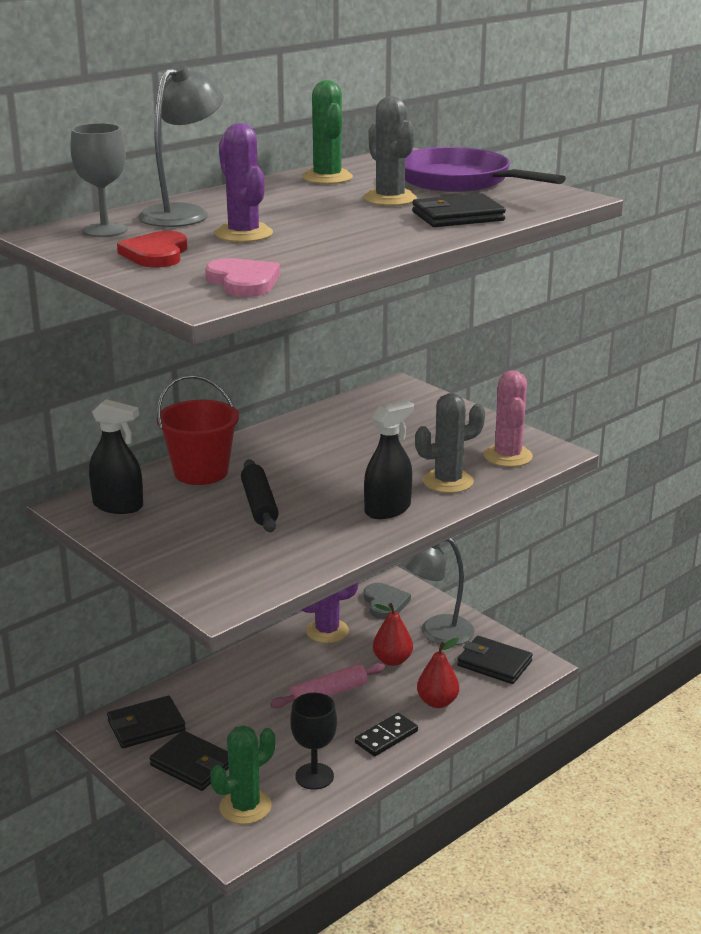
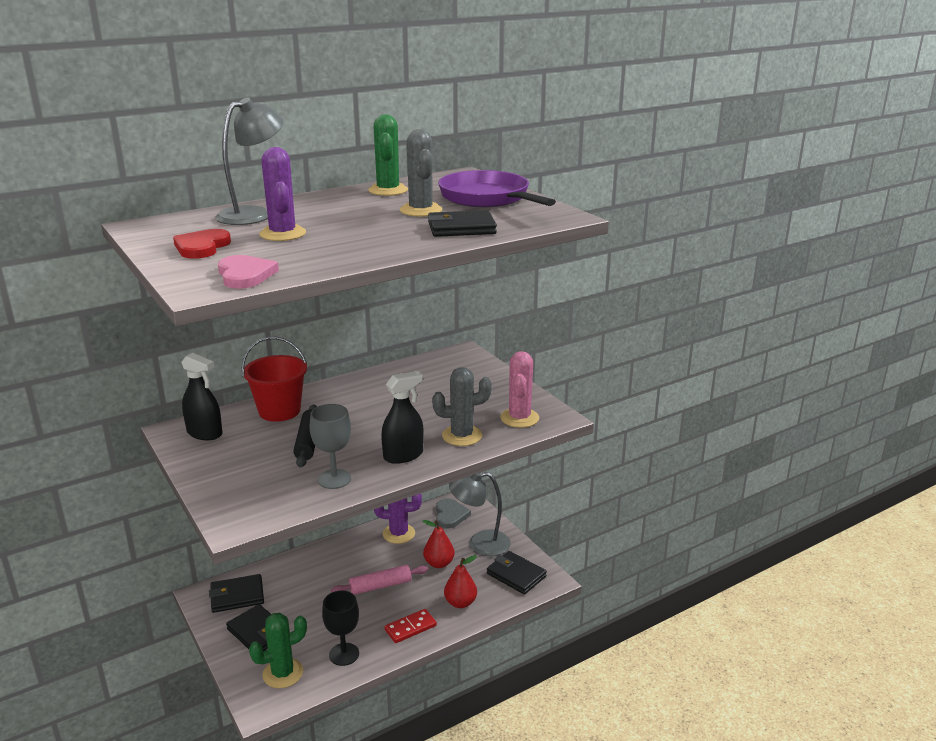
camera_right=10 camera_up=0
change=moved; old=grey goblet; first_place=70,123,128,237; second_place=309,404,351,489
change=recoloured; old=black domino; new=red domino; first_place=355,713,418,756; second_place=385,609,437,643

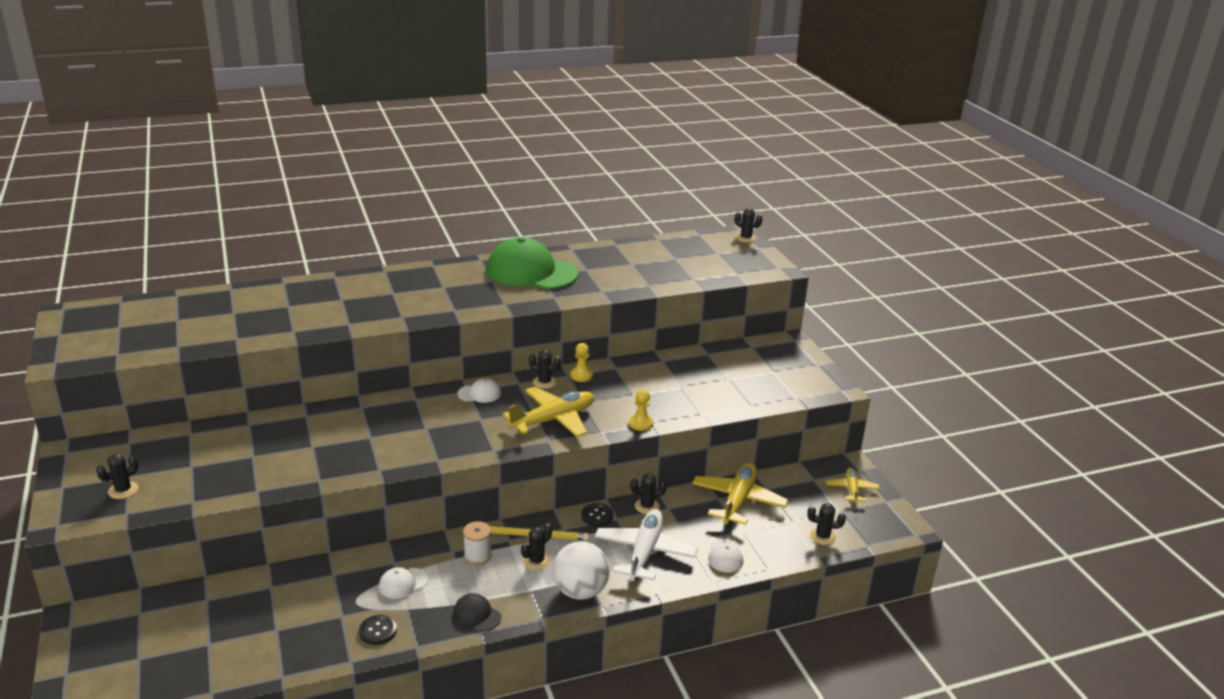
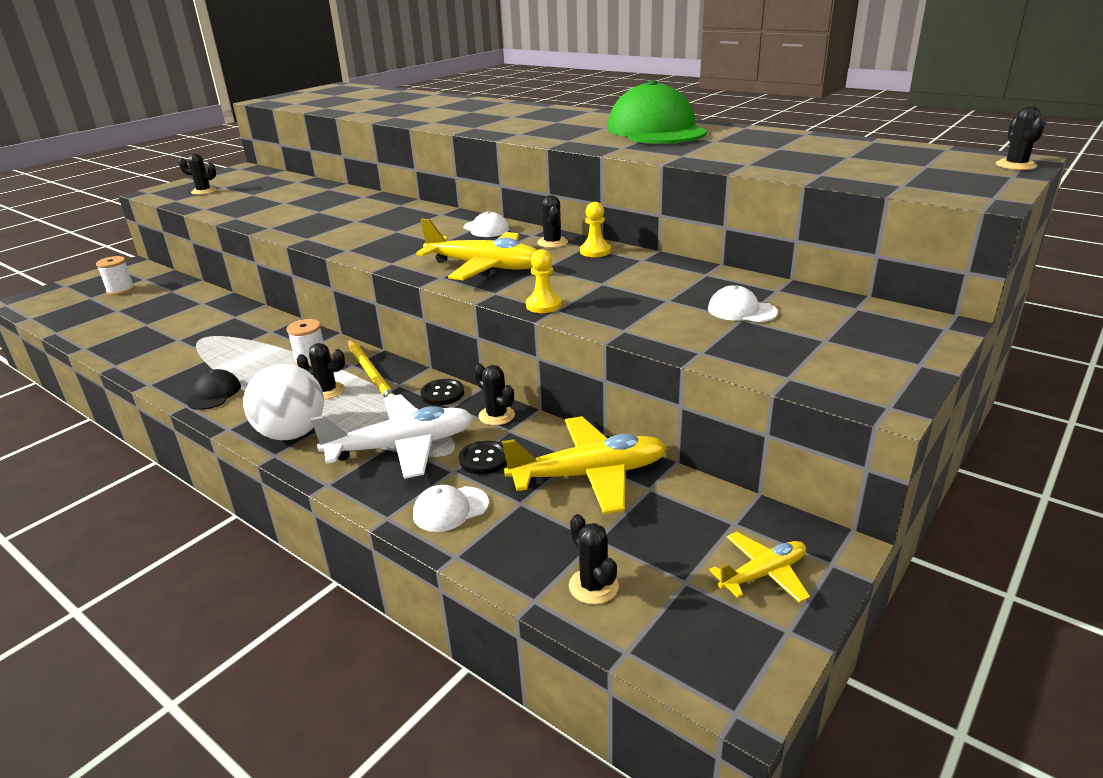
camera_right=60 camera_up=0
change=added; new=white spool; second_place=96,256,135,295
change=moved; old=black button; first_place=359,615,397,645; second_place=459,440,507,475
change=moved; old=white cap; first_place=379,567,428,599; second_place=708,285,778,322

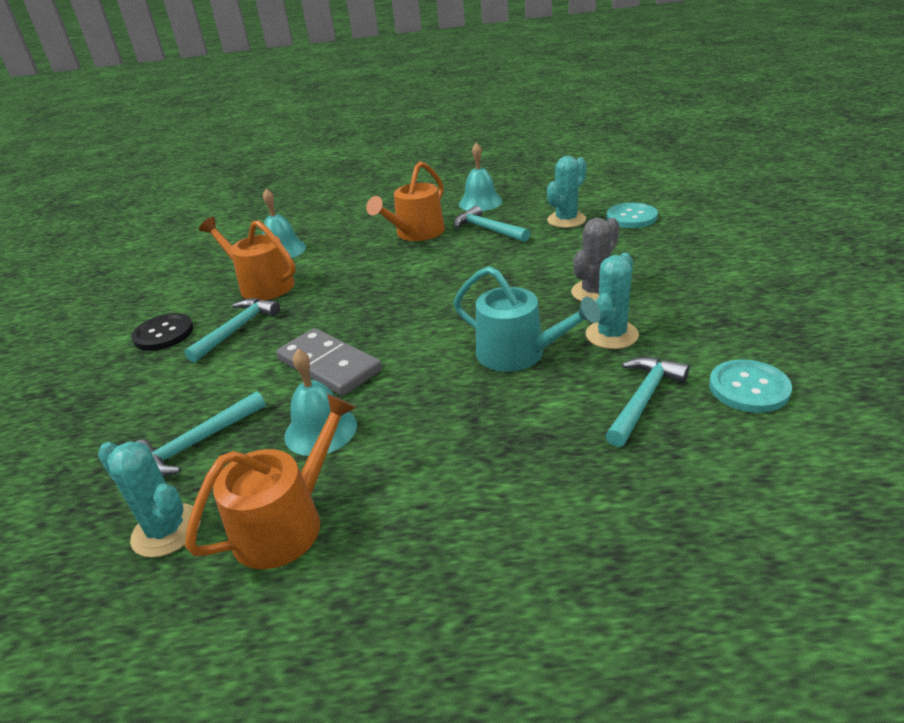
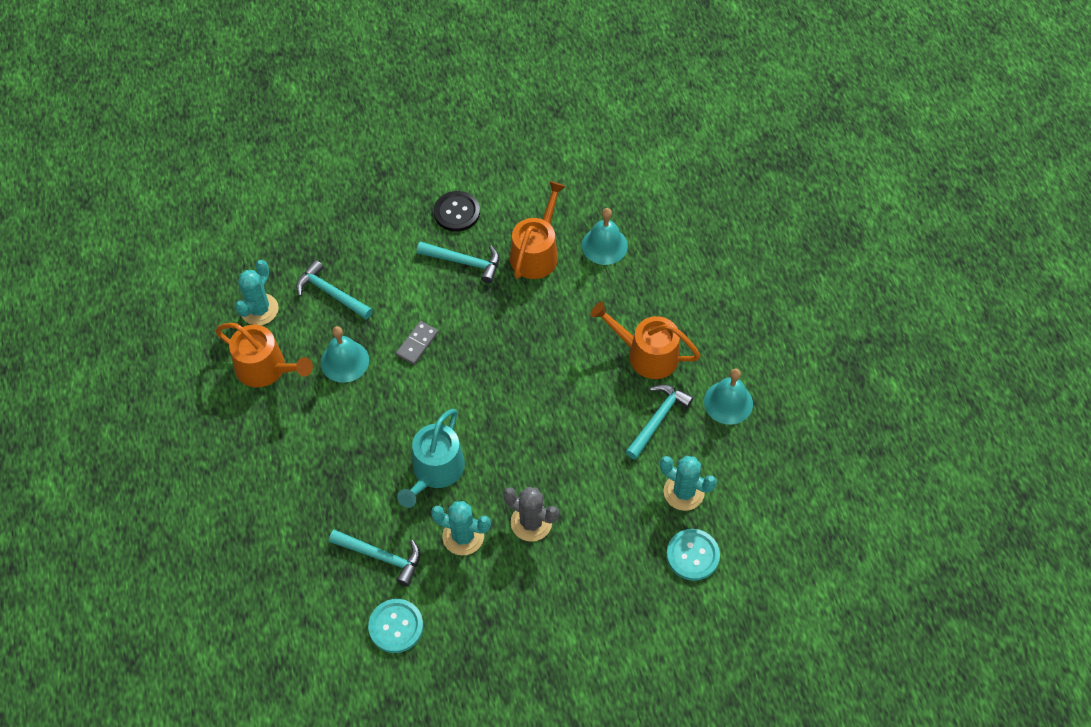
camera_right=75 camera_up=25
change=resized; old=grey domino; first_place=276,328,382,396; second_place=396,321,438,365; factor=0.56

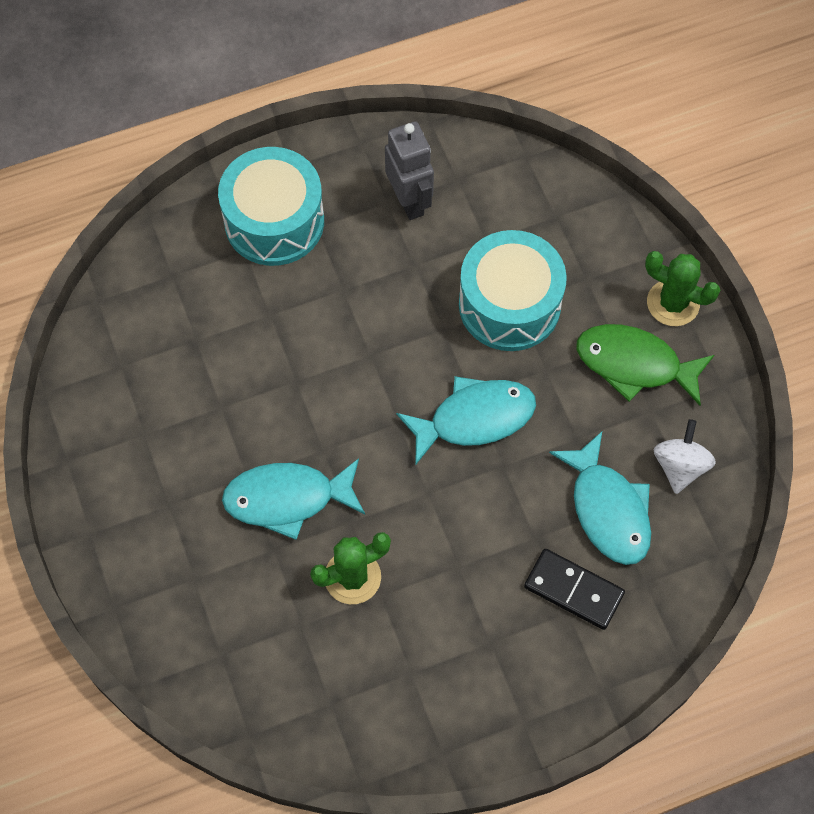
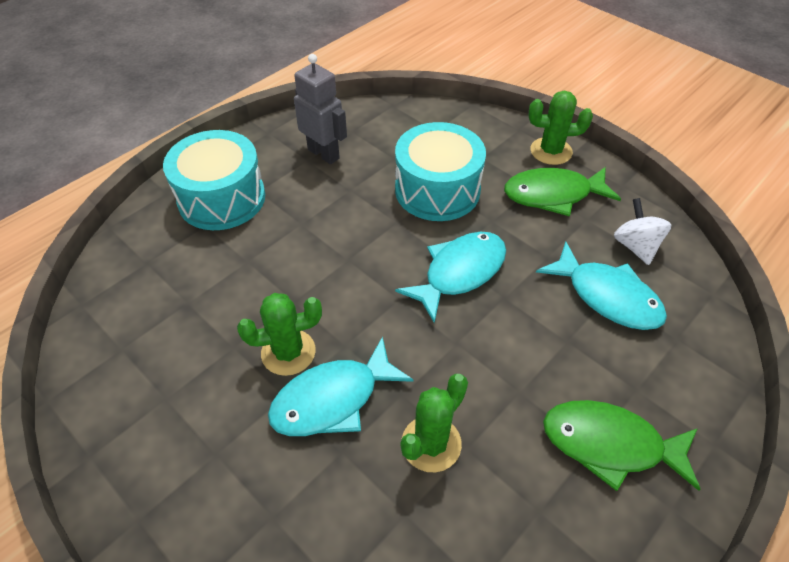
camera_right=-25 camera_up=-15
change=removed; old=black domino; first_place=524,549,625,630
change=added; new=green cactus; second_place=237,293,322,376
change=added; new=green fish; second_place=543,400,701,491

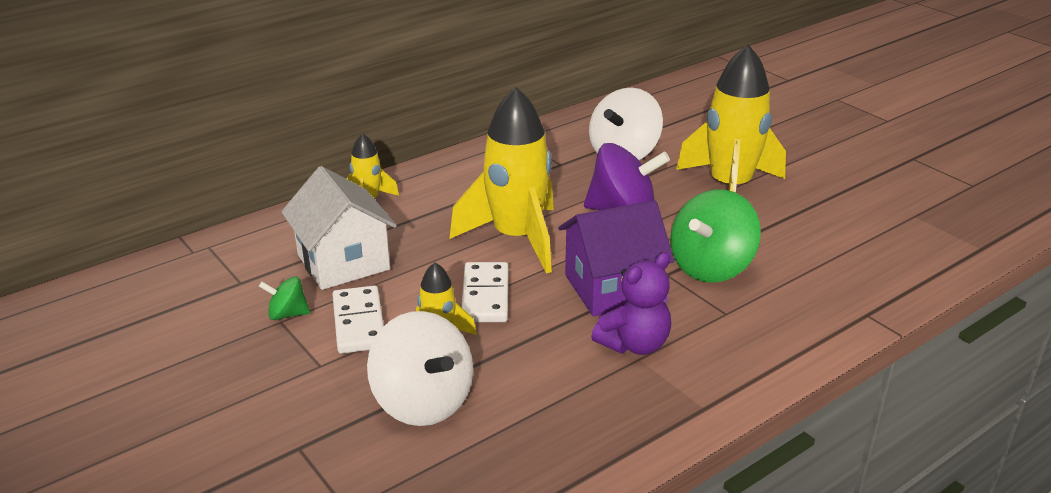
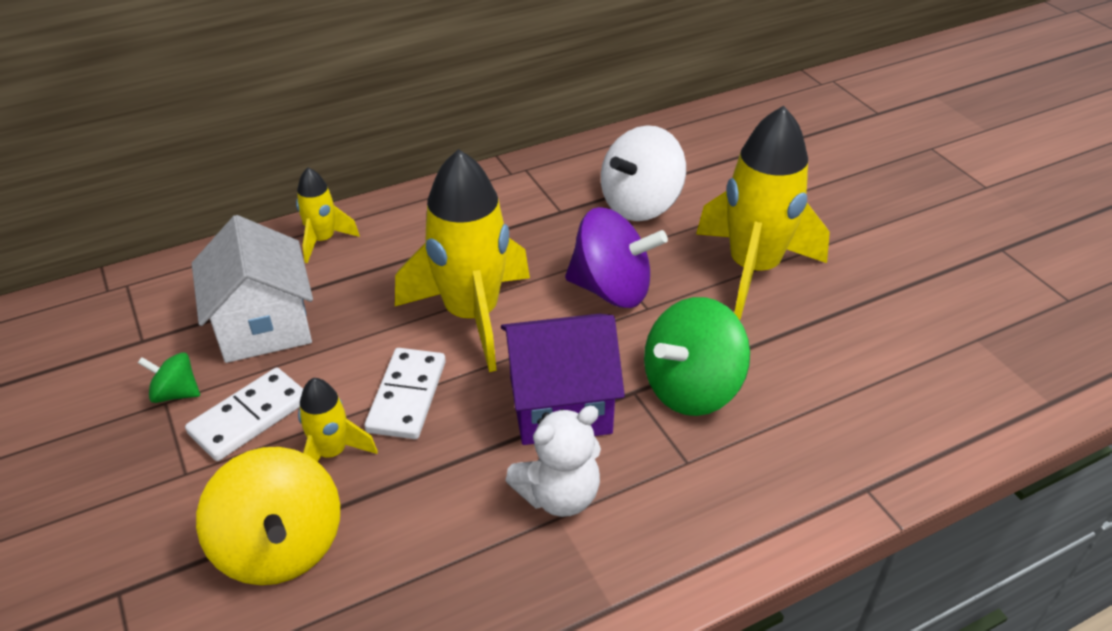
camera_right=10 camera_up=10
change=recoloured; old=white spinning top; new=yellow spinning top; first_place=367,311,473,426; second_place=196,447,340,585
change=recoloured; old=purple teddy bear; new=white teddy bear; first_place=591,252,671,355; second_place=505,406,601,517
change=turned; old=white domino; first_place=332,285,384,354; second_place=185,367,303,461; degrees=45

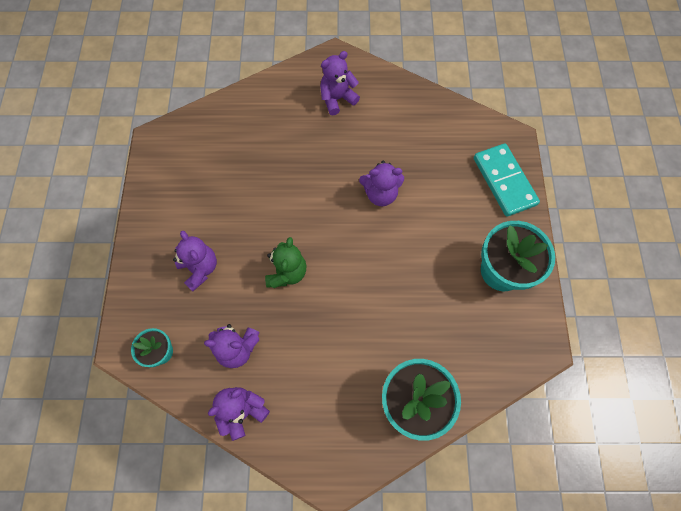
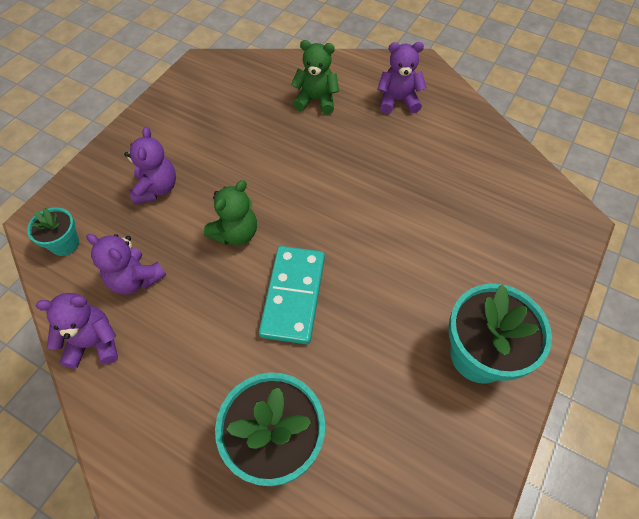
camera_right=30 camera_up=-10
change=removed; old=purple teddy bear; first_place=359,161,404,206
change=added; new=green teddy bear; second_place=291,40,339,115
change=moved; old=turquoise domino; first_place=474,143,540,217; second_place=259,246,325,344

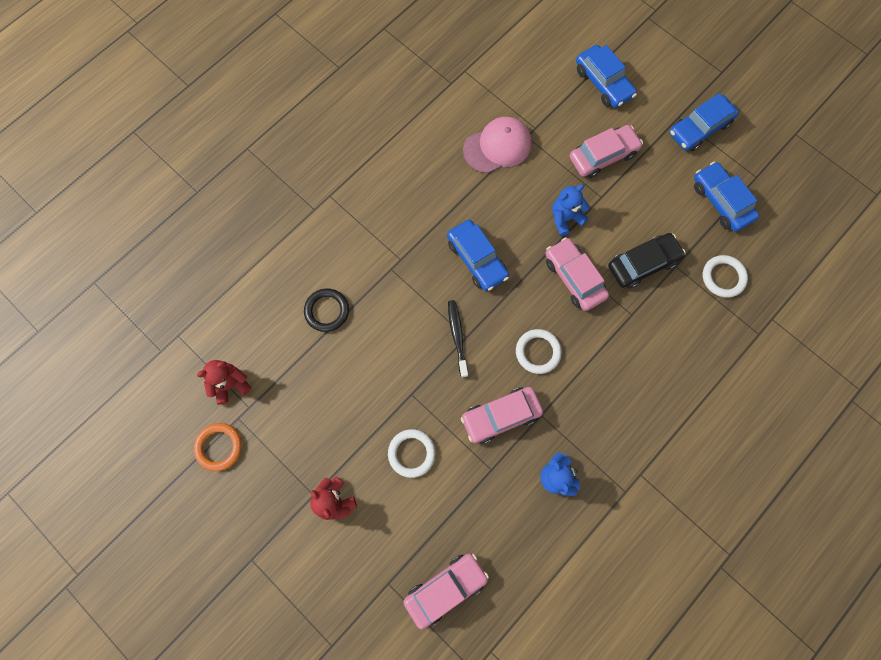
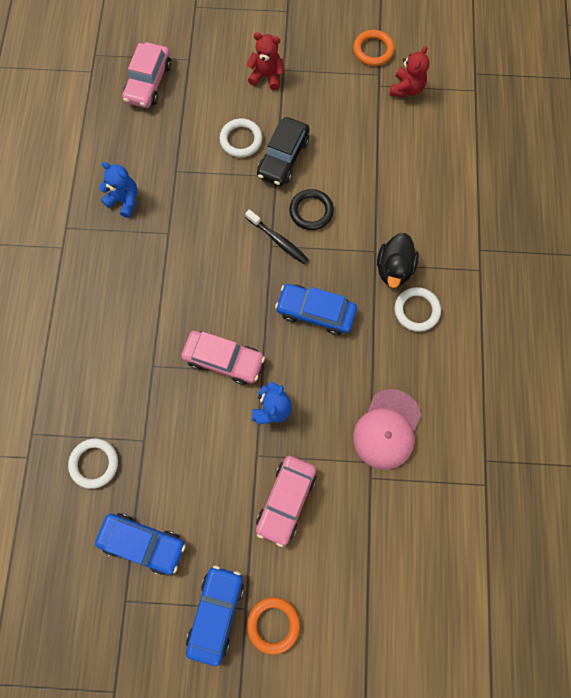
camera_right=140 camera_up=0
change=removed; old=pink car; first_place=461,387,543,444
change=removed; old=blue car; first_place=576,45,637,108
change=added; new=orange ring; second_place=247,597,300,655
change=added; new=black duck; second_place=377,233,419,288
change=moved; old=black ring; first_place=304,288,349,332; second_place=289,189,334,230
change=moved; old=white ring; first_place=516,329,562,374; second_place=395,287,441,332
change=moved; old=black car; first_place=608,233,686,289; second_place=257,117,310,186

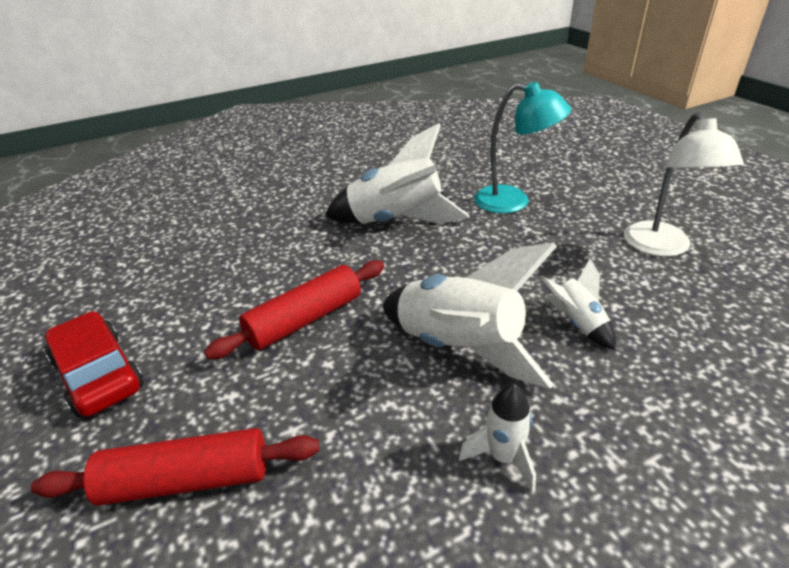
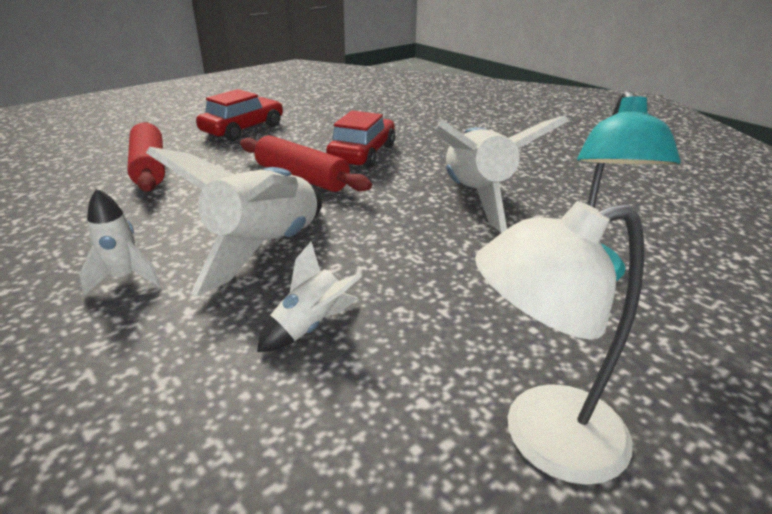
camera_right=75 camera_up=-5
change=added; new=red car; second_place=326,110,395,168

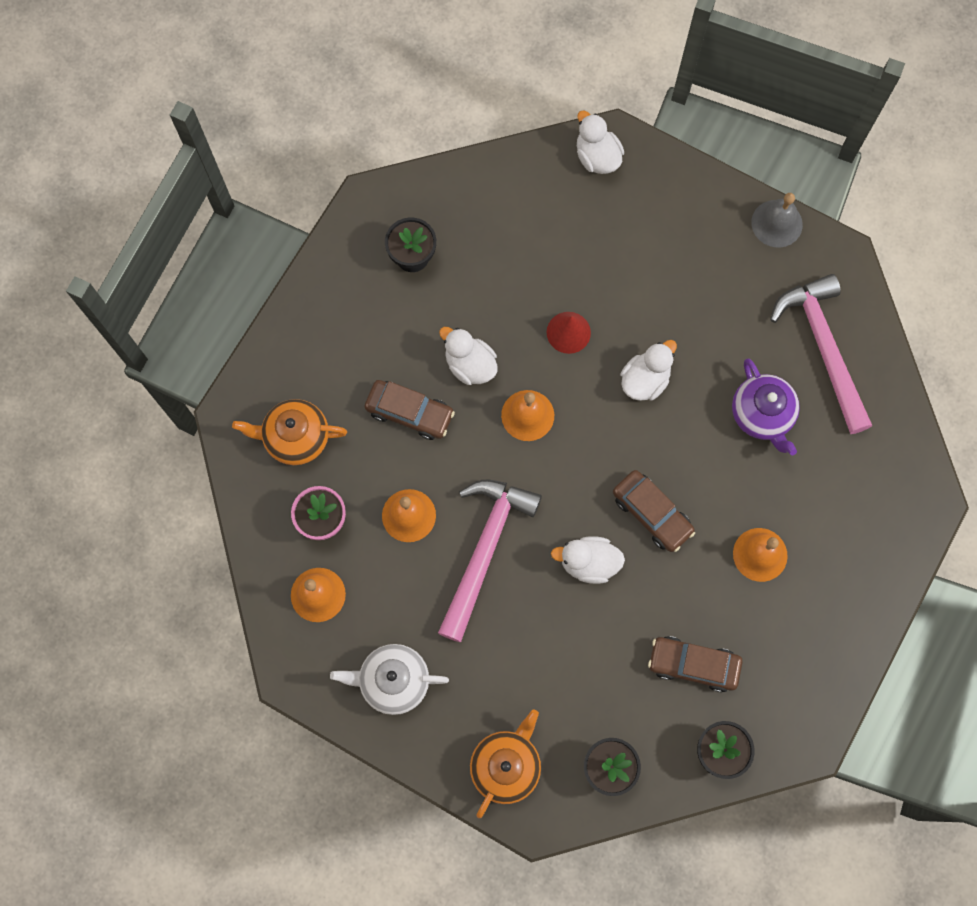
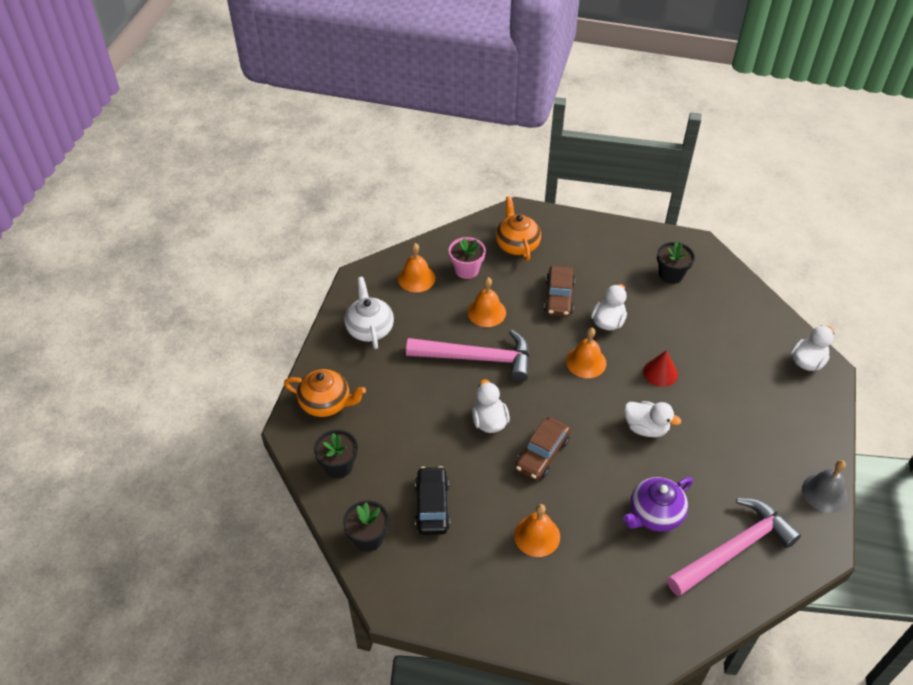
camera_right=75 camera_up=-25
change=recoloured; old=brown car; new=black car; first_place=648,636,743,692; second_place=415,466,450,535

